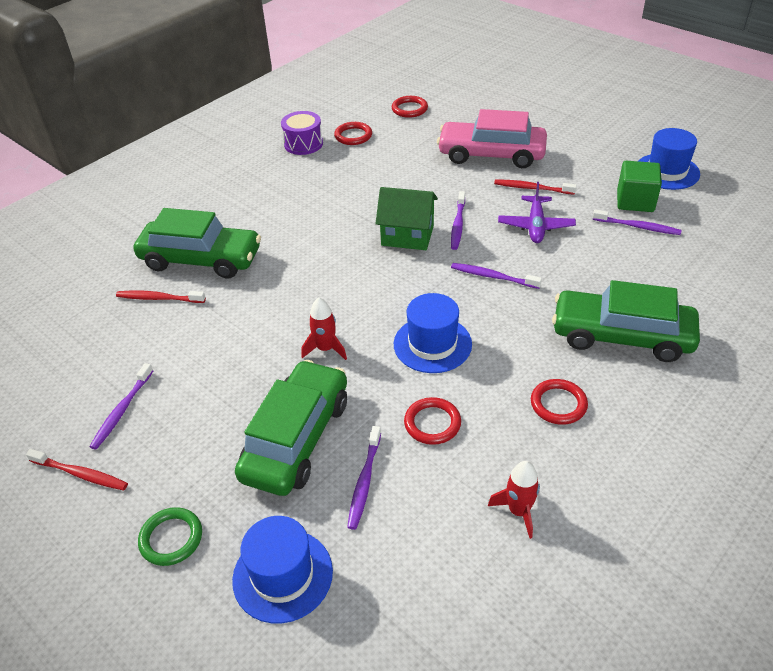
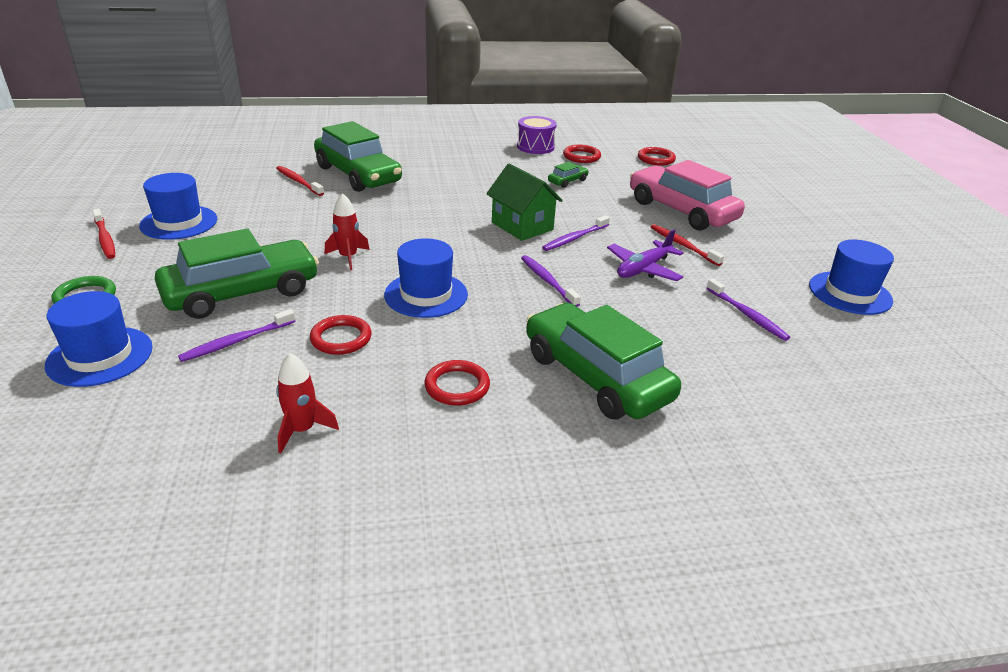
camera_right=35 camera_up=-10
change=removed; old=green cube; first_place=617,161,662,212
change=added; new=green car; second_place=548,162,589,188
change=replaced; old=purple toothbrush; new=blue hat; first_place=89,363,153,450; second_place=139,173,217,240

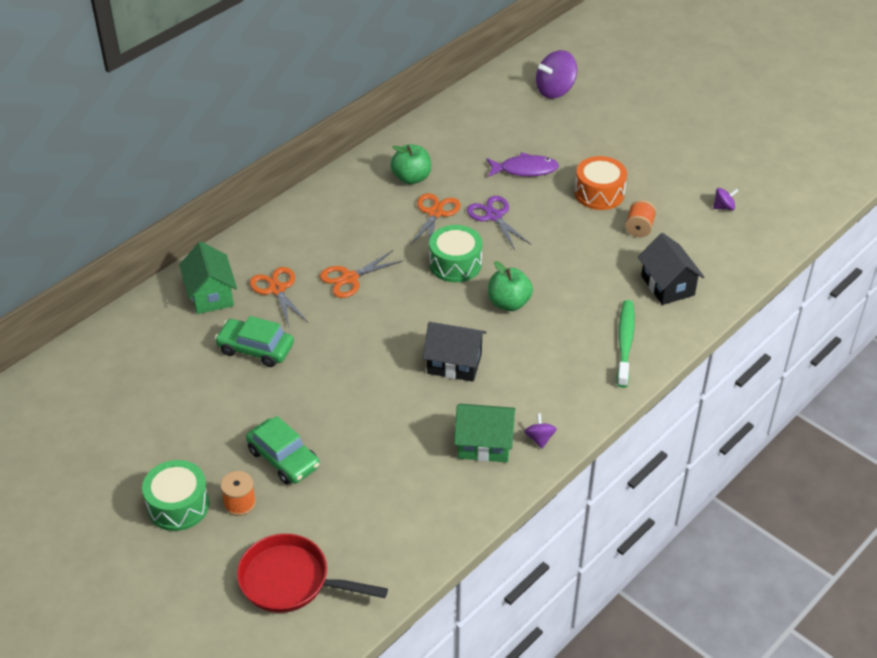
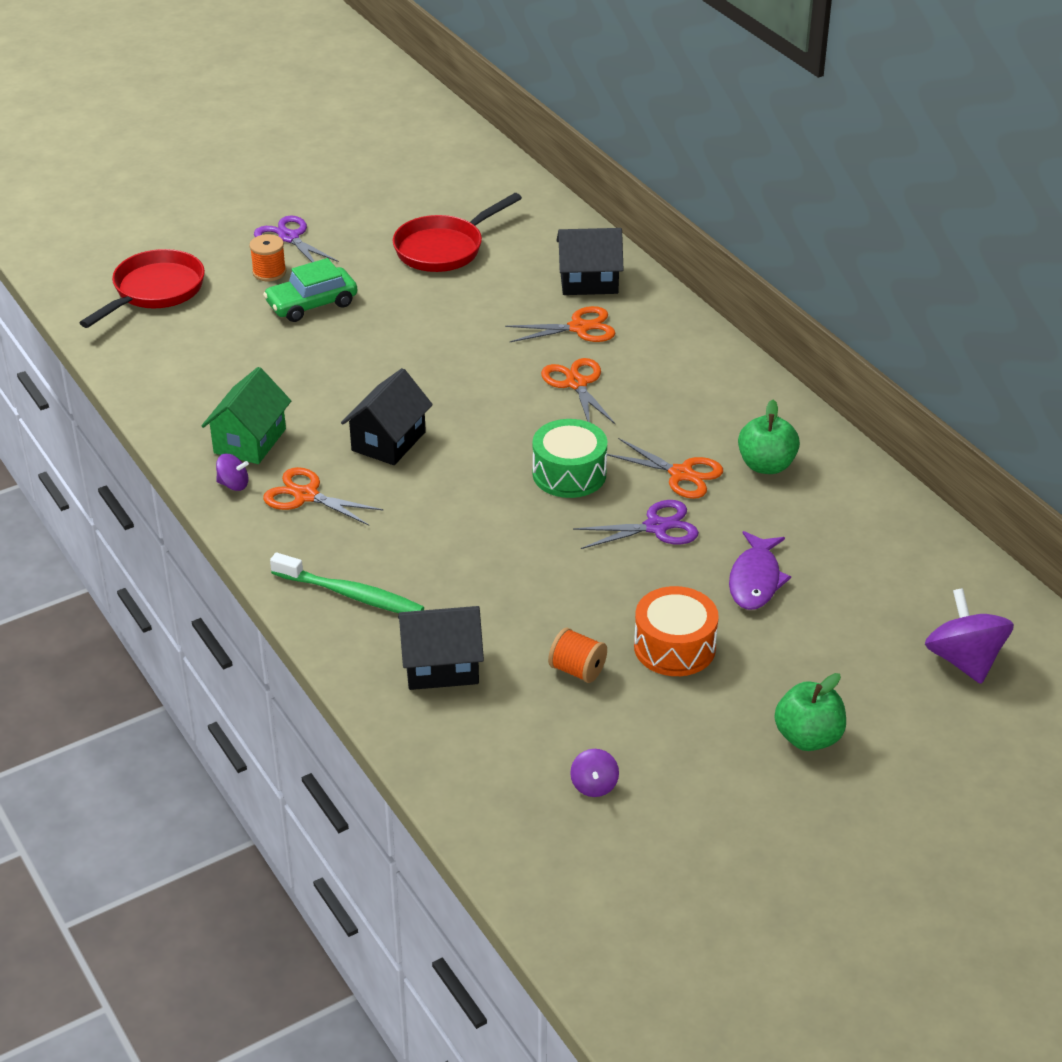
camera_right=105 camera_up=-5
change=removed; old=green car; first_place=215,316,294,367
change=added; new=orange scissors; second_place=263,467,384,526
change=added; new=red pan; second_place=393,193,522,272
change=moved; old=green apple; first_place=488,261,533,311; second_place=775,673,846,751
change=replaced; old=green drum; new=purple scissors; first_place=142,460,210,531; second_place=254,216,339,262
change=recoloured; old=green house; new=black house; first_place=179,242,237,314; second_place=556,228,624,295

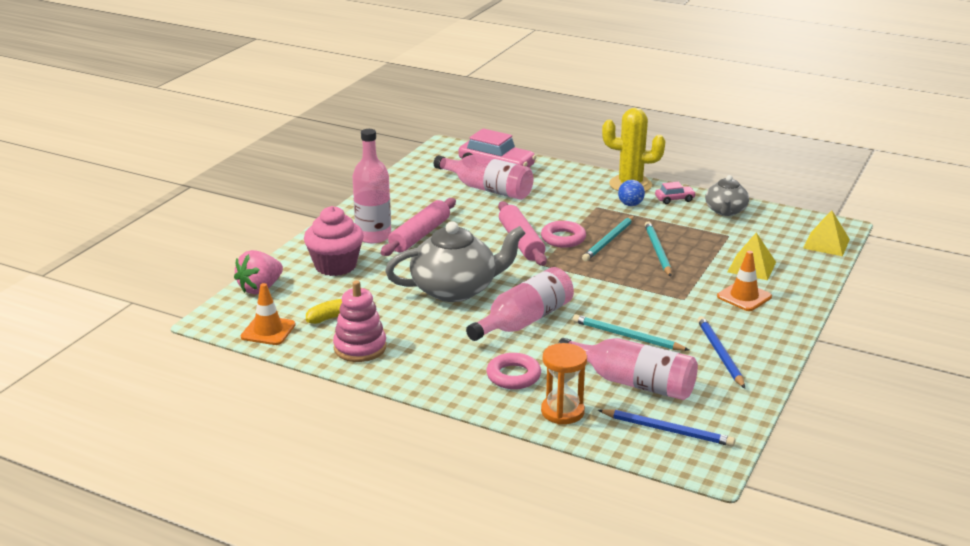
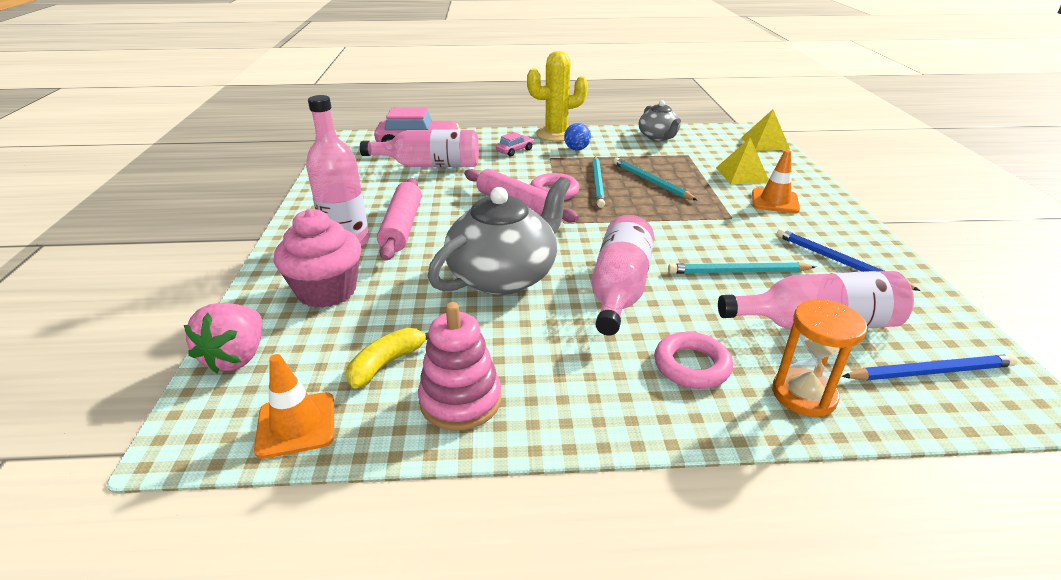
camera_right=-30 camera_up=5
change=moved; old=pink car; first_place=655,182,696,204; second_place=496,132,534,157

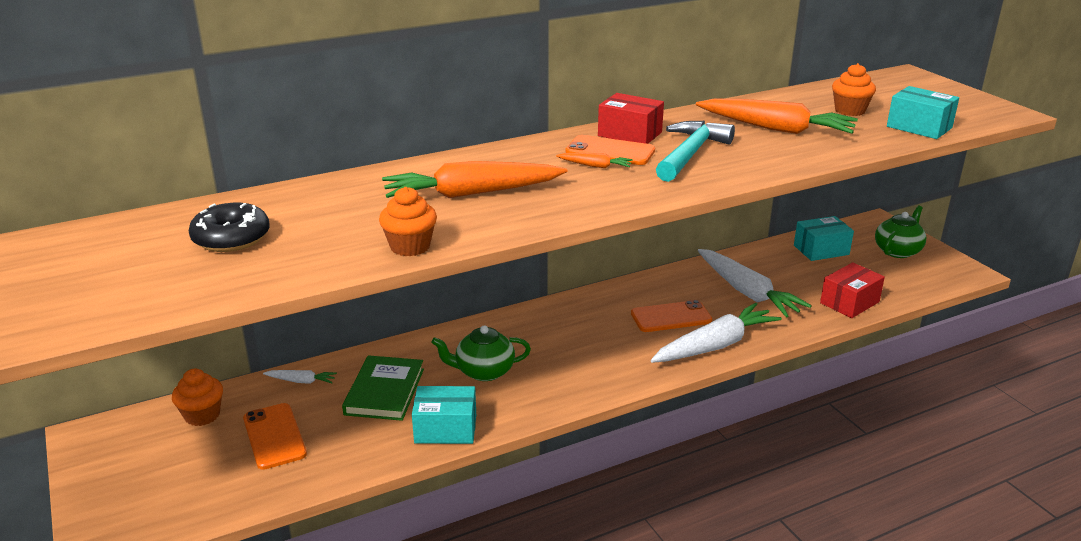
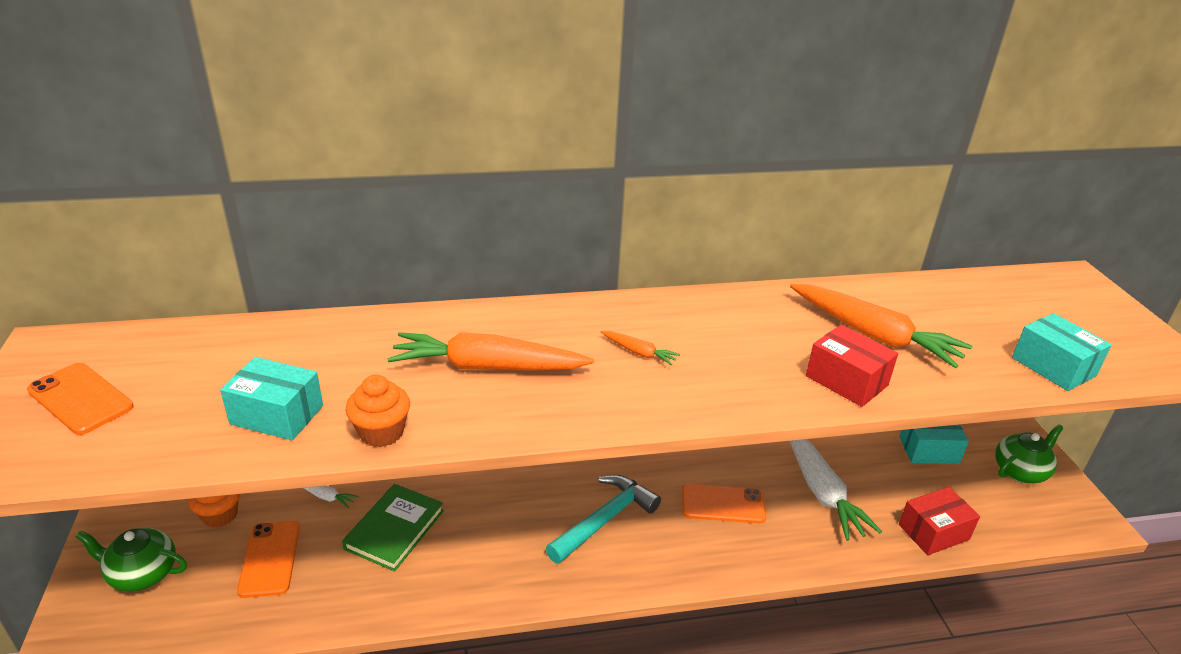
camera_right=15 camera_up=5
change=removed; old=black donut; first_place=189,203,270,252
change=removed; old=white carrot; first_place=651,303,782,363
change=removed; old=orange cupcake; first_place=832,63,876,116
change=moved; old=turquoise box; first_place=412,386,476,444; second_place=220,357,323,440
change=moved; old=green teapot; first_place=431,325,531,381; second_place=76,528,187,592
change=moved; old=orange phone; first_place=565,135,655,165; second_place=27,363,134,435
change=moved; old=red box; first_place=598,93,664,144; second_place=806,325,898,407
change=moved; old=turquoise hammer; first_place=656,121,735,182; second_place=546,475,661,564

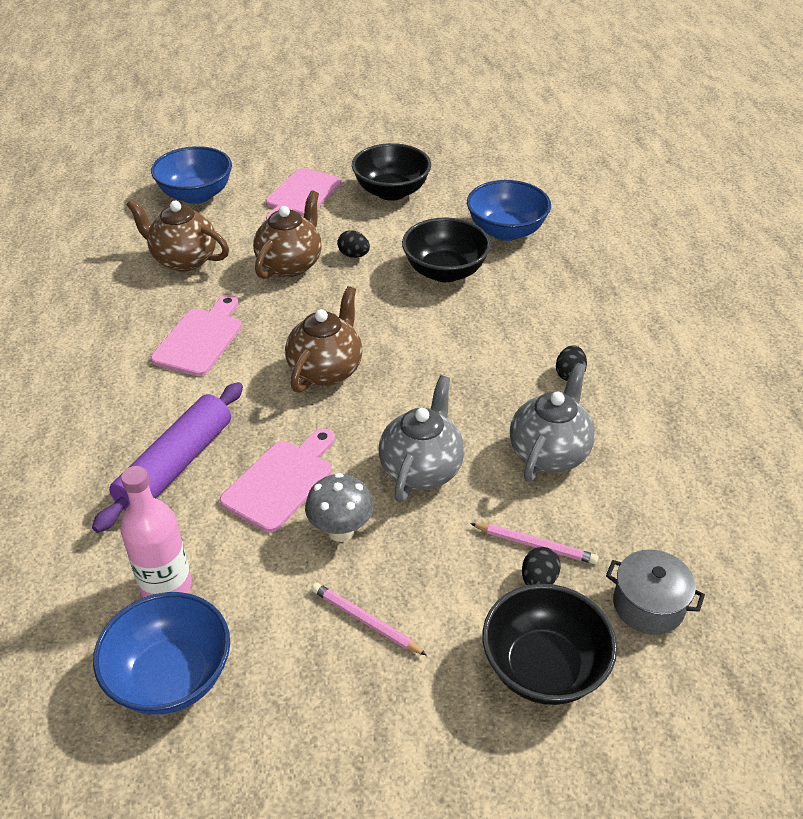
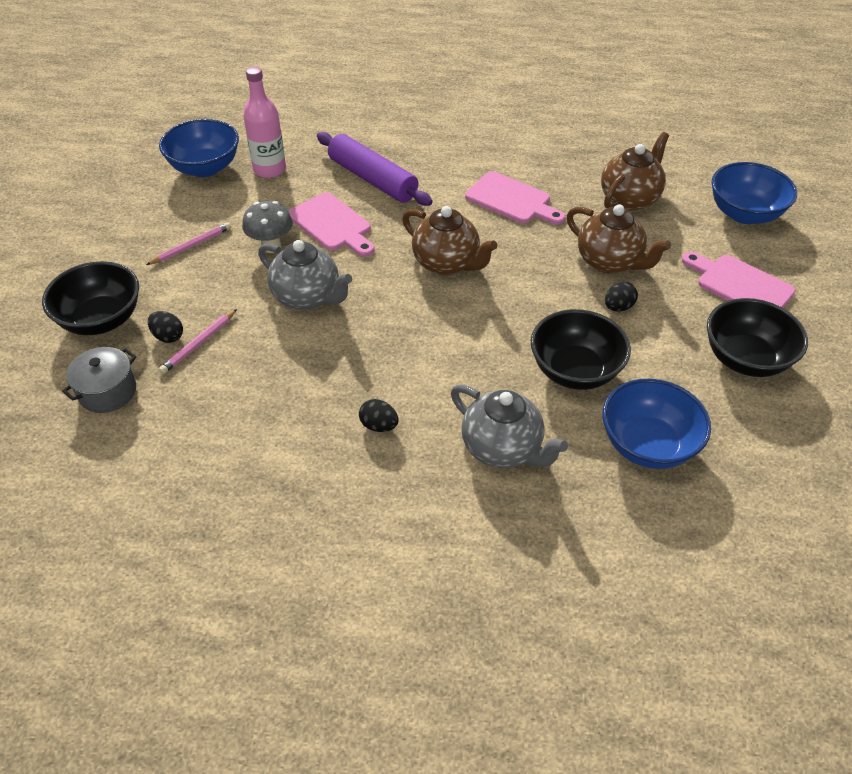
camera_right=105 camera_up=5
change=moved; old=grey teapot; first_place=510,362,595,482; second_place=451,385,568,468

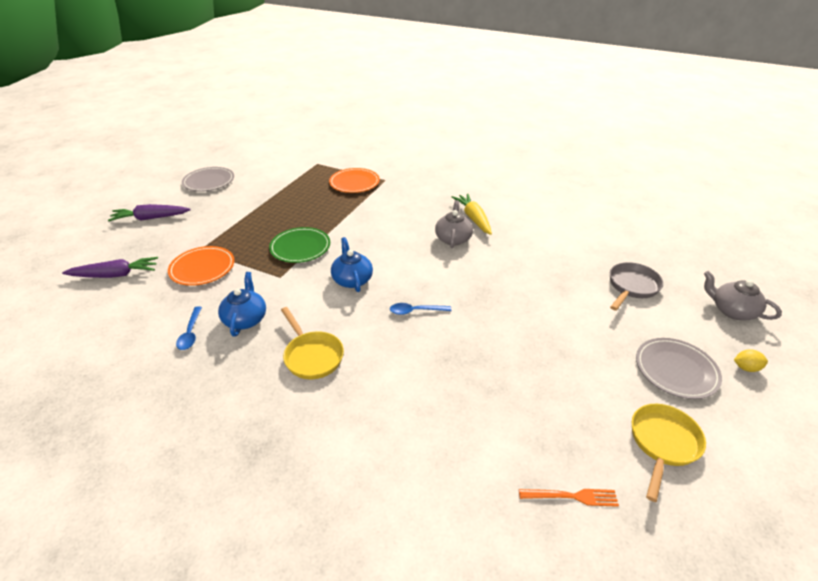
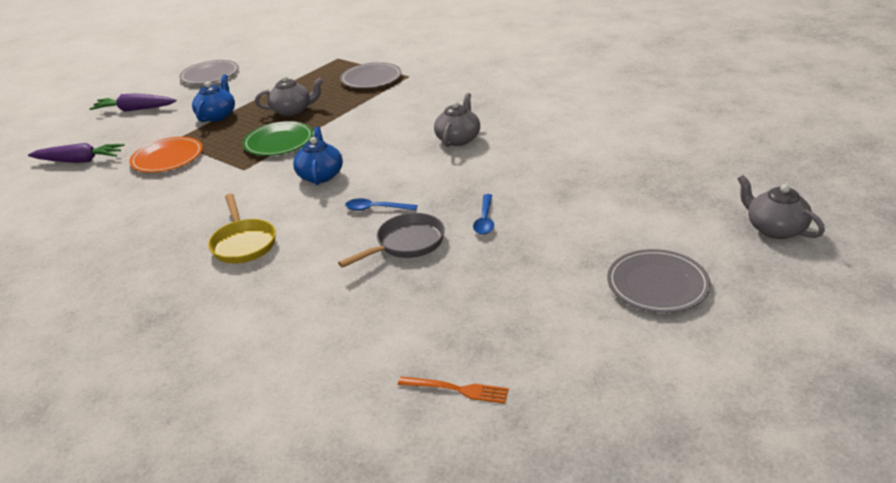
camera_right=15 camera_up=-5
change=removed; old=yellow carrot; first_place=452,193,492,235
change=removed; old=yellow pan; first_place=632,404,706,502
change=removed; old=yellow lemon; first_place=734,349,768,372
change=added; new=grey teapot; second_place=255,76,323,116
change=moved; old=blue spoon; first_place=176,306,202,350; second_place=473,194,494,235
change=moved; old=blue teapot; first_place=218,272,266,337; second_place=192,75,235,122
change=moved; old=grey pan; first_place=610,262,663,311; second_place=338,213,445,268
change=recoloured; old=orange plate; new=grey plate; first_place=329,168,380,193; second_place=340,62,402,88

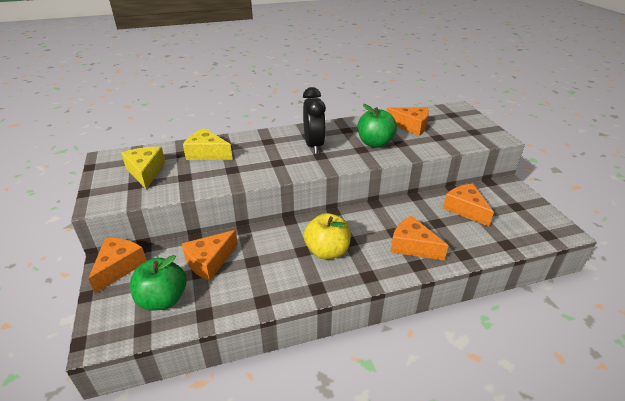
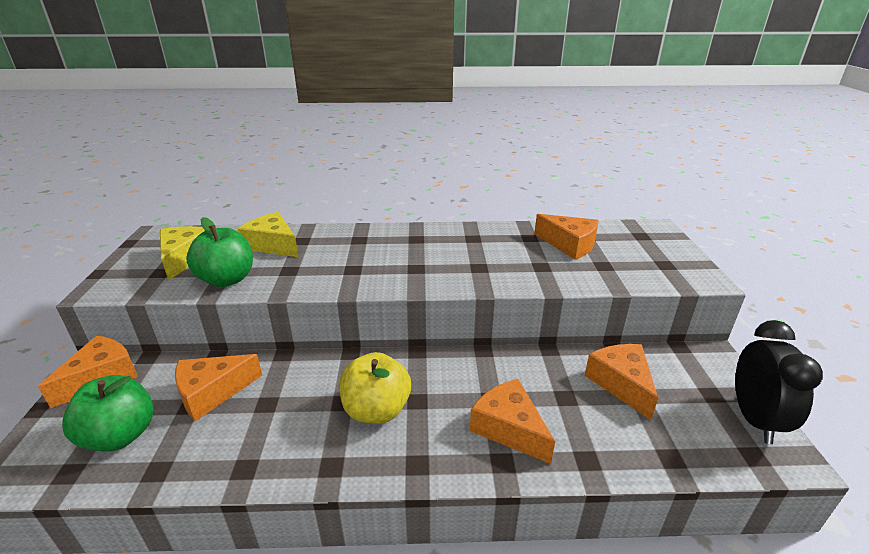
camera_right=15 camera_up=-5
change=moved; old=black clock; first_place=303,87,326,154; second_place=735,320,823,444
change=moved; old=green apple; first_place=358,104,397,148; second_place=186,217,253,287

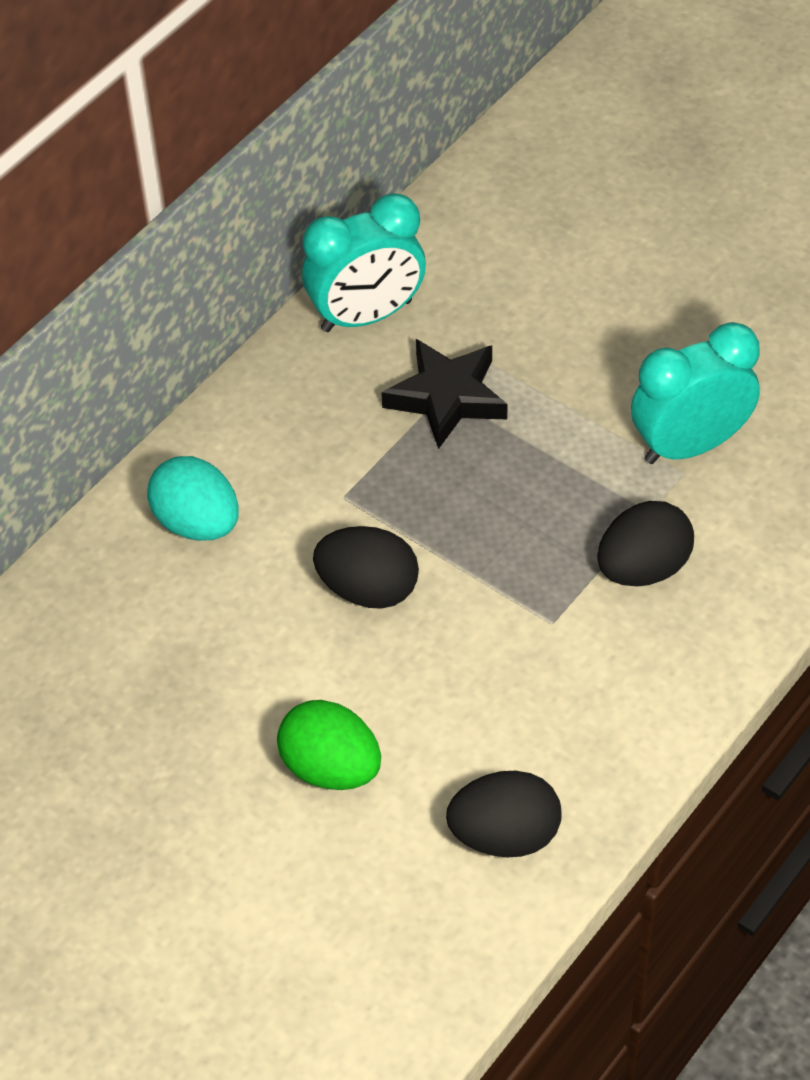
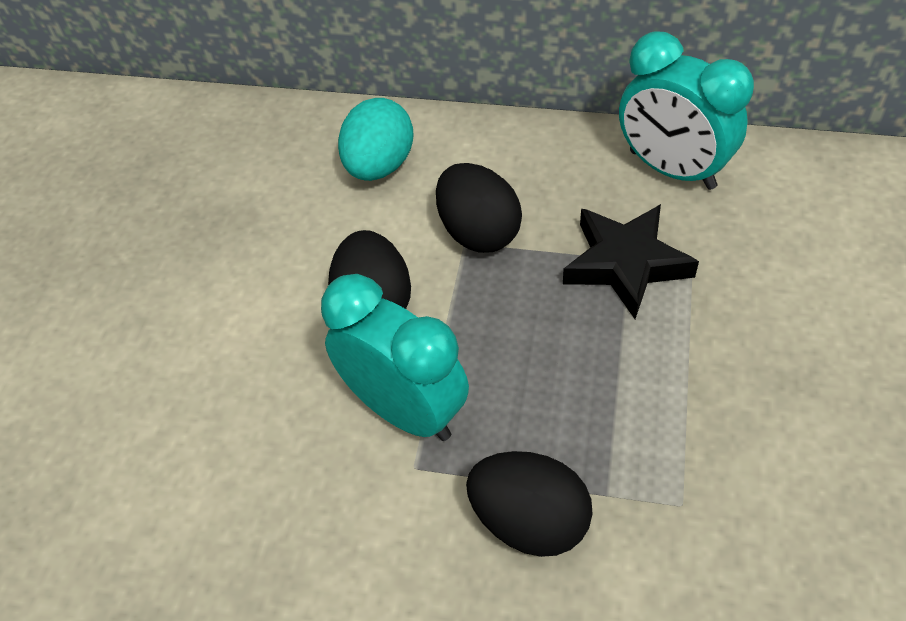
camera_right=65 camera_up=0
change=removed; old=green egg; first_place=277,700,381,790
change=moved; old=black egg; first_place=446,771,562,857; second_place=436,163,522,253
change=moved; old=turquoise clock; first_place=631,322,760,464; second_place=321,274,469,441

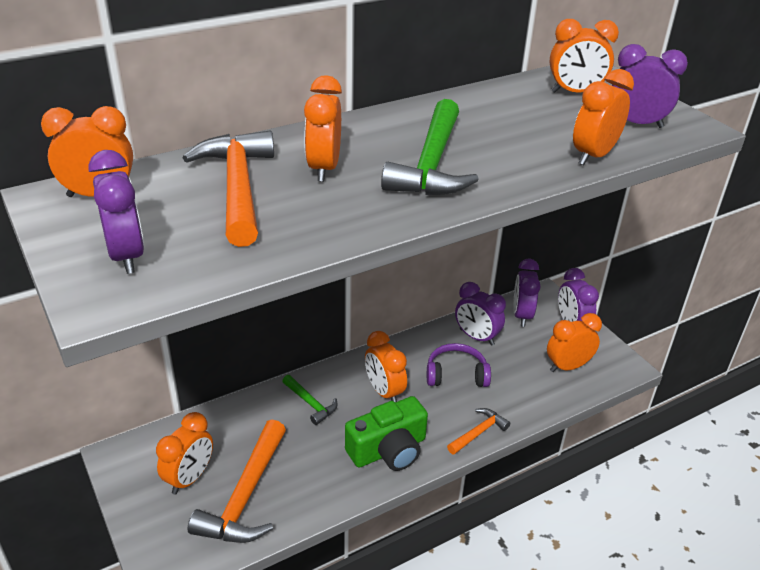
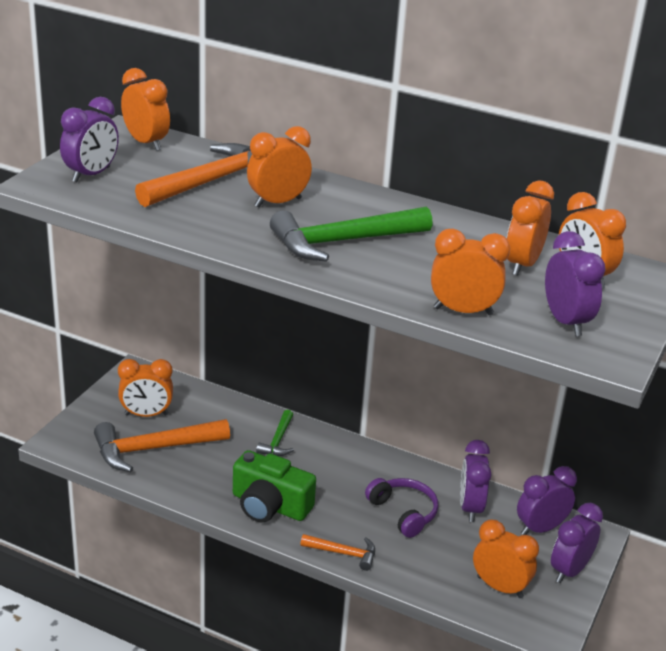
camera_right=55 camera_up=-5
change=moved; old=orange clock; first_place=365,331,407,402; second_place=506,180,554,276

